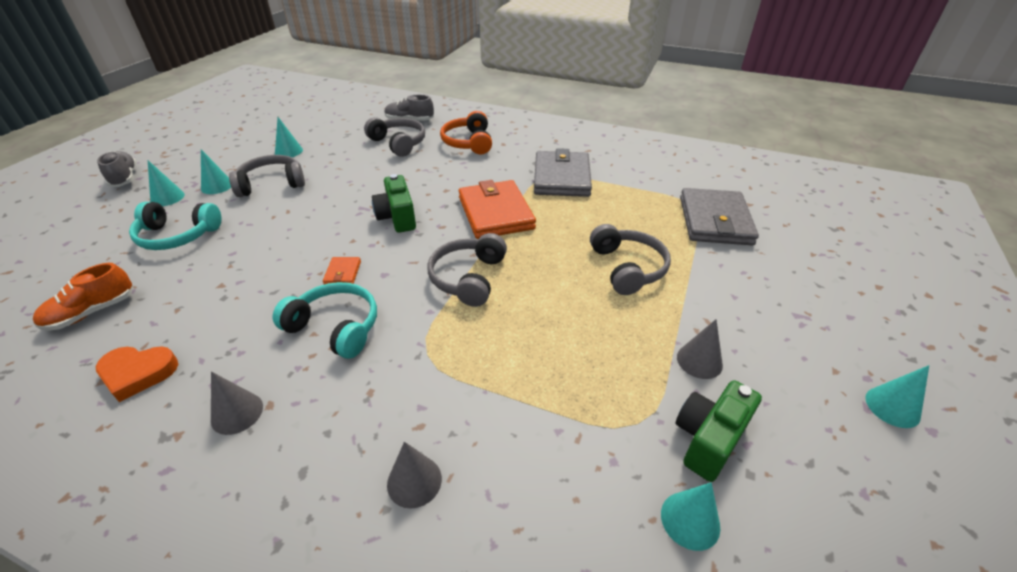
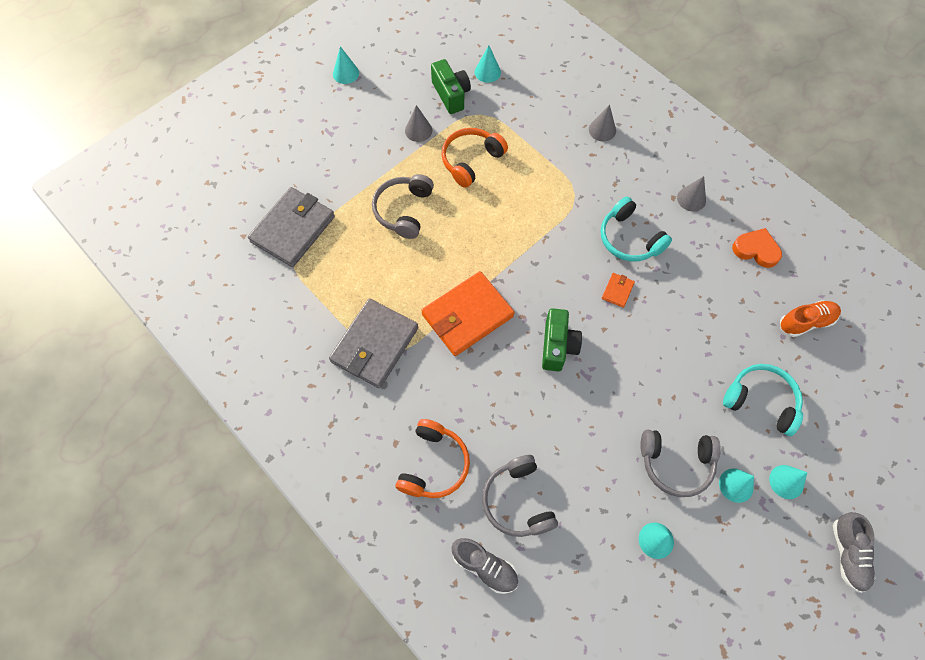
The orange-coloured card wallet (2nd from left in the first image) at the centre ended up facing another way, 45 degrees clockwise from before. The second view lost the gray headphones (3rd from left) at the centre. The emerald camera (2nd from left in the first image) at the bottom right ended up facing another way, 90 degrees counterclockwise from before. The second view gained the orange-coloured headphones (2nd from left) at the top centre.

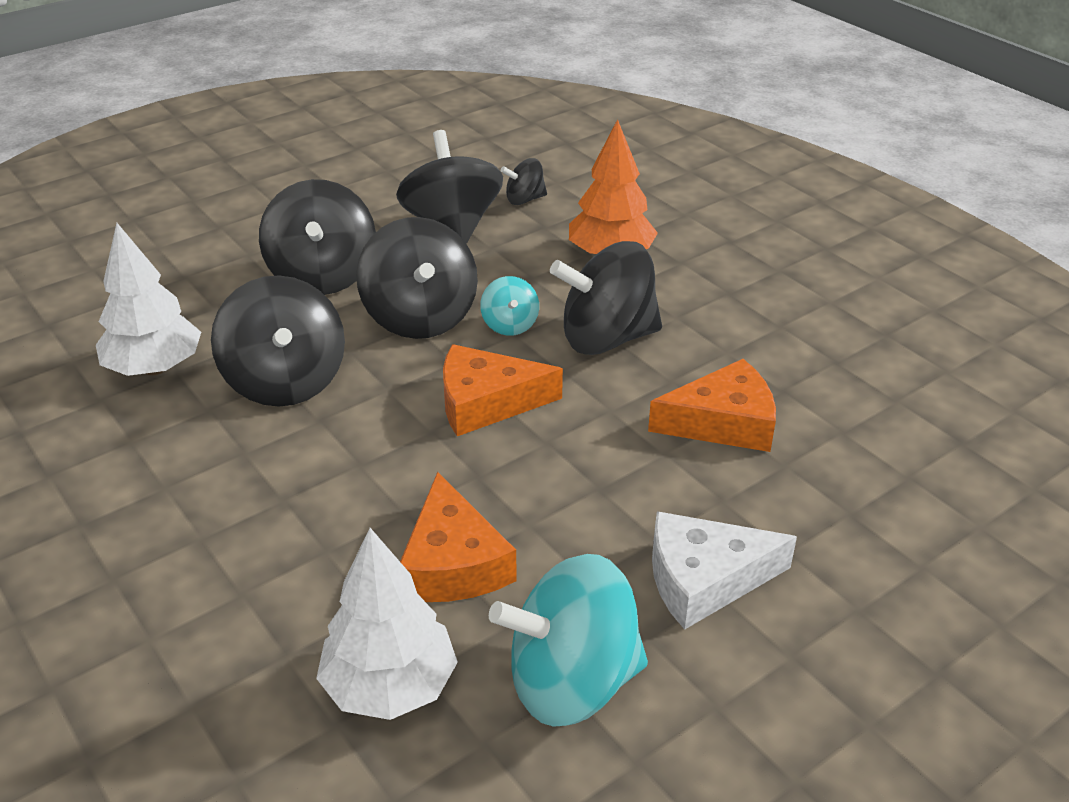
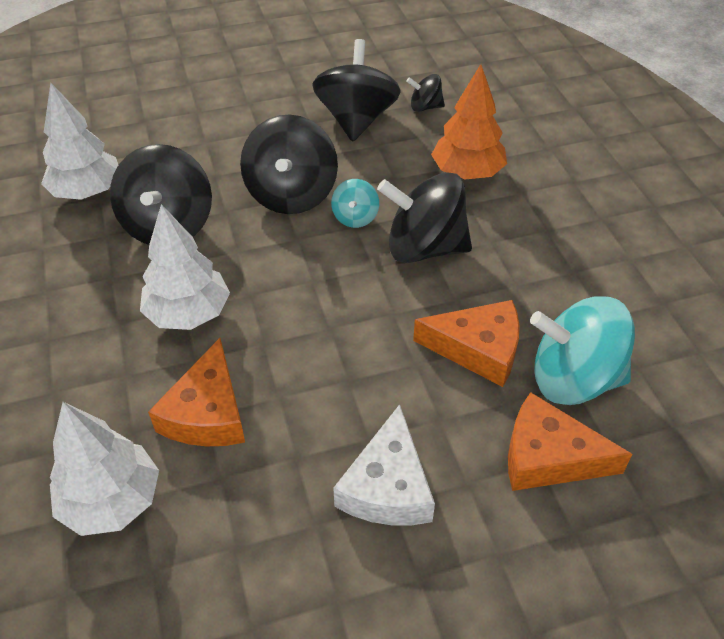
The second view lost the jet-black toy top (2nd from left) at the top left. The orange-coloured piece of cheese (2nd from left in the first image) ended up elsewhere, having gone from the centre to the bottom right. The white piece of cheese at the bottom right ended up facing another way, 90 degrees counterclockwise from before. The teal toy top (2nd from left) ended up elsewhere, having gone from the bottom centre to the middle right. The second view gained the white tree (3rd from left) at the middle left.

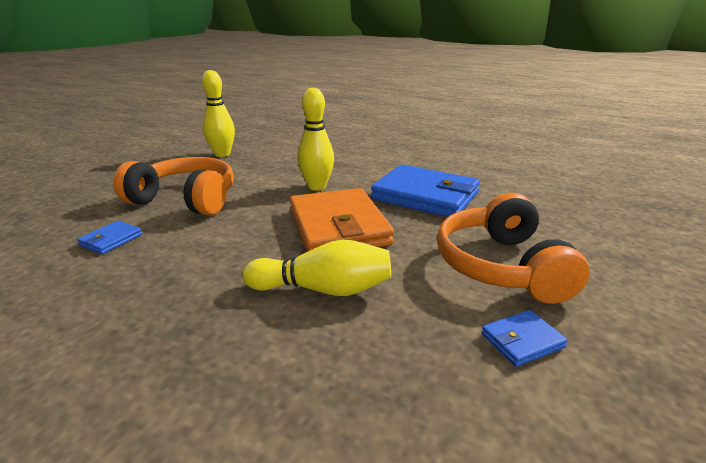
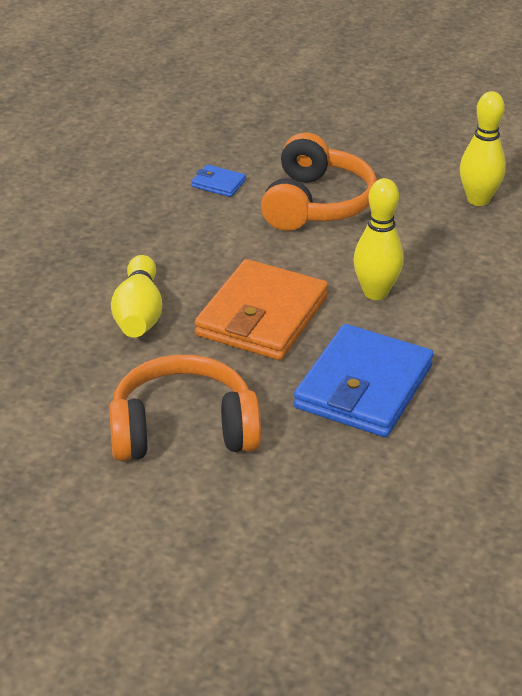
The orange-coloured card wallet at the centre ended up facing another way, 45 degrees counterclockwise from before. The second view lost the cobalt card wallet (3rd from left) at the bottom right.

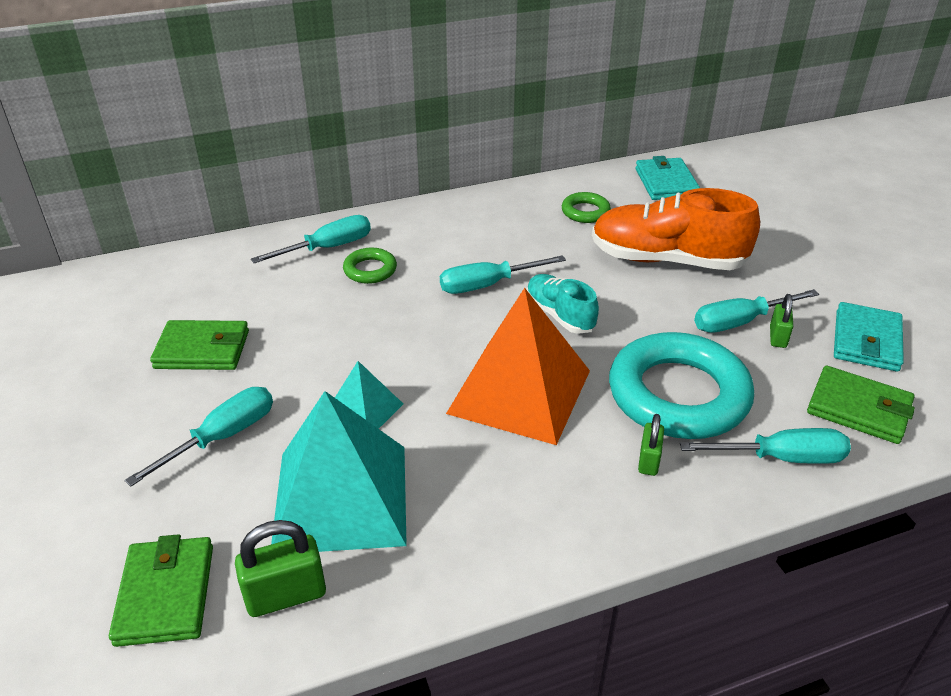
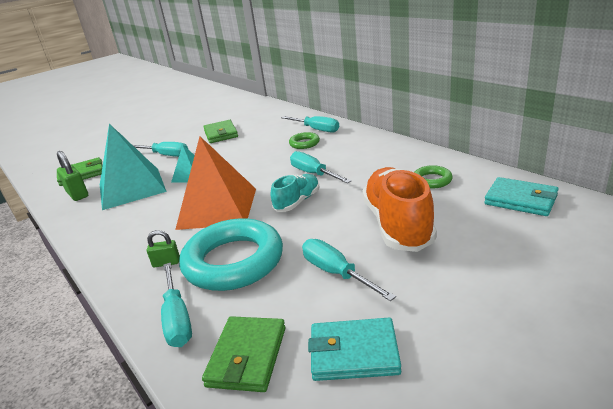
The teal card wallet (1st from left in the first image) at the top right ended up facing another way, 60 degrees clockwise from before. The second view lost the emerald padlock (3rd from left) at the middle right.

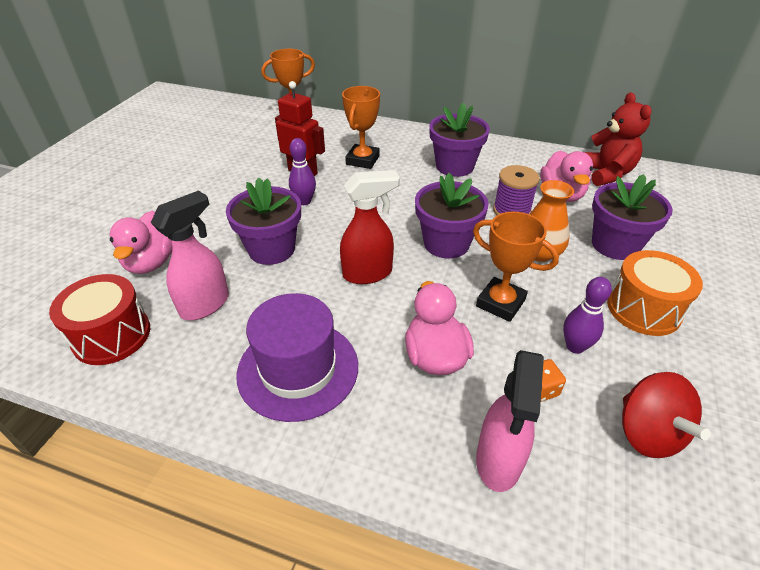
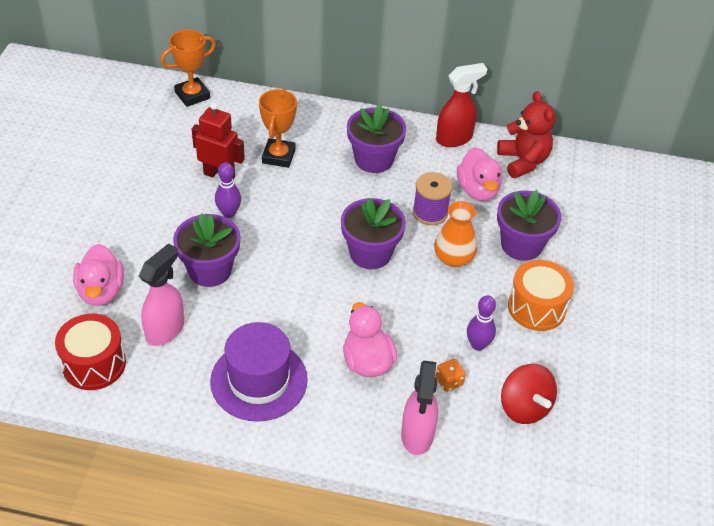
The scarlet spray cleaner ended up elsewhere, having gone from the centre to the top centre. The second view lost the orange-coloured prize cup (3rd from left) at the middle right.

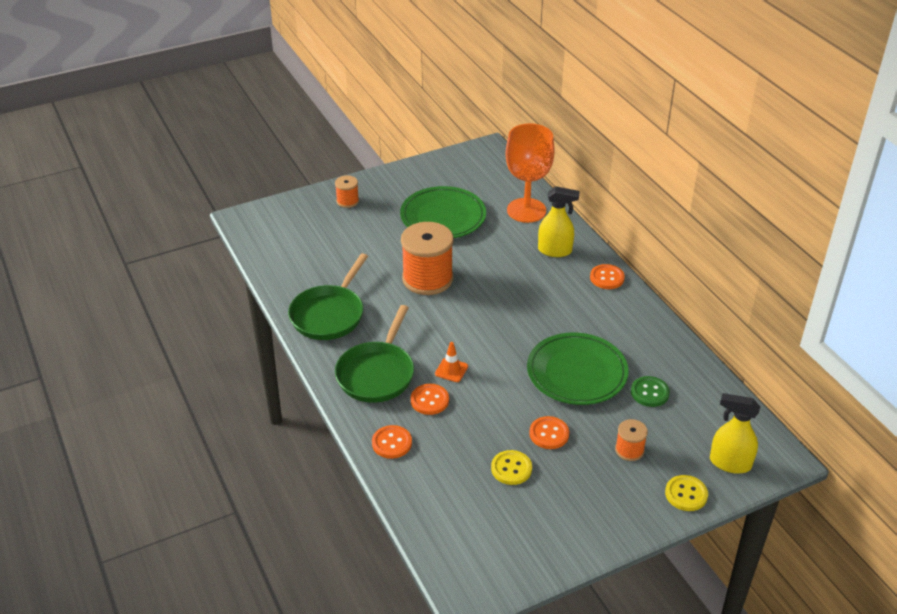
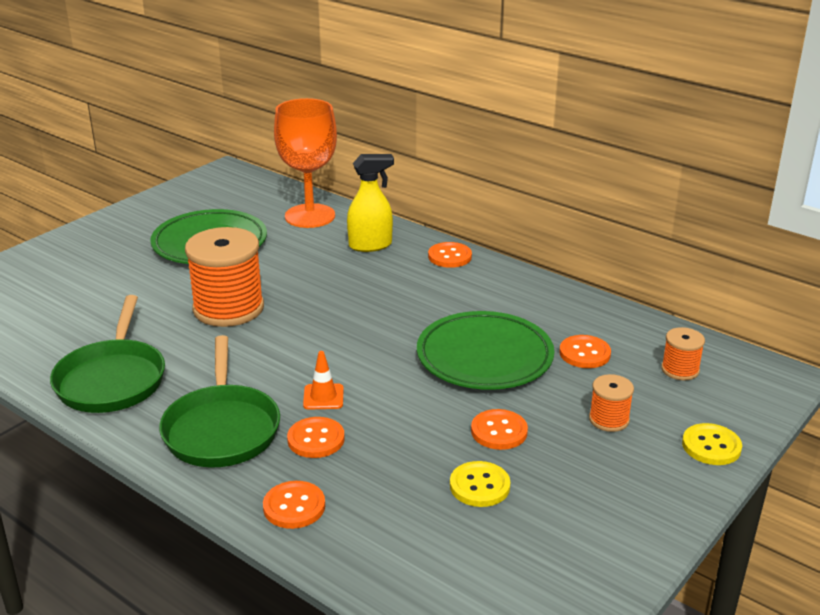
The orange-coloured bobbin (1st from left in the first image) ended up elsewhere, having gone from the top centre to the middle right. What was the emerald sewing button at the middle right turned into the orange-coloured sewing button (5th from left) at the middle right. The second view lost the bright yellow spray cleaner (2nd from left) at the bottom right.

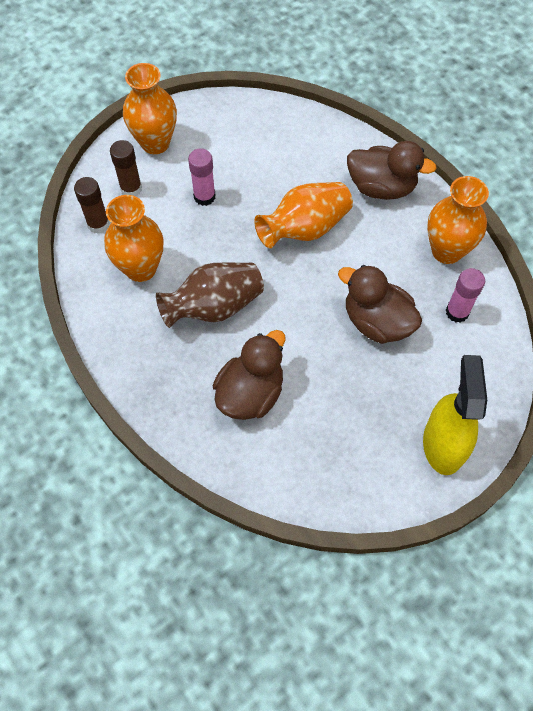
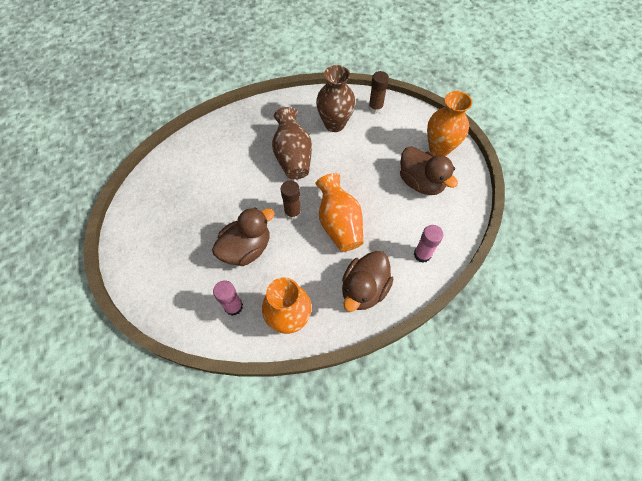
The russet glue stick (2nd from left in the first image) ended up elsewhere, having gone from the top left to the centre. The rose-pink glue stick (1st from left in the first image) ended up elsewhere, having gone from the top centre to the middle right. What was the orange-coloured tall vase (1st from left) at the middle left turned into the russet tall vase (2nd from left) at the top centre. The russet toy duck (1st from left in the first image) ended up elsewhere, having gone from the centre to the middle right. The second view lost the bright yellow spray cleaner at the middle right.

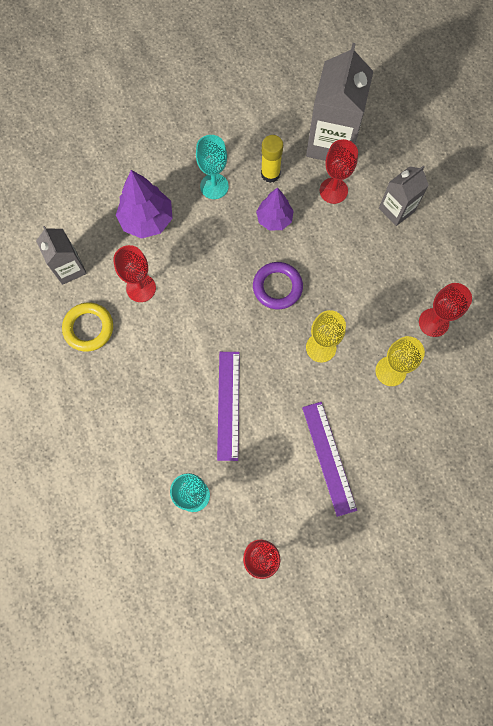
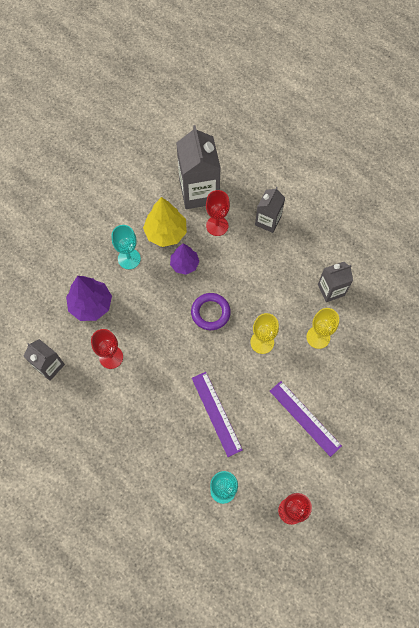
Where the bright yellow glue stick stood at the top centre, the bright yellow tree came to stand at the centre. Where the scarlet wine glass (4th from left) stood at the middle right, the gray milk carton (4th from left) came to stand at the middle right. The second view lost the bright yellow hoop at the middle left.

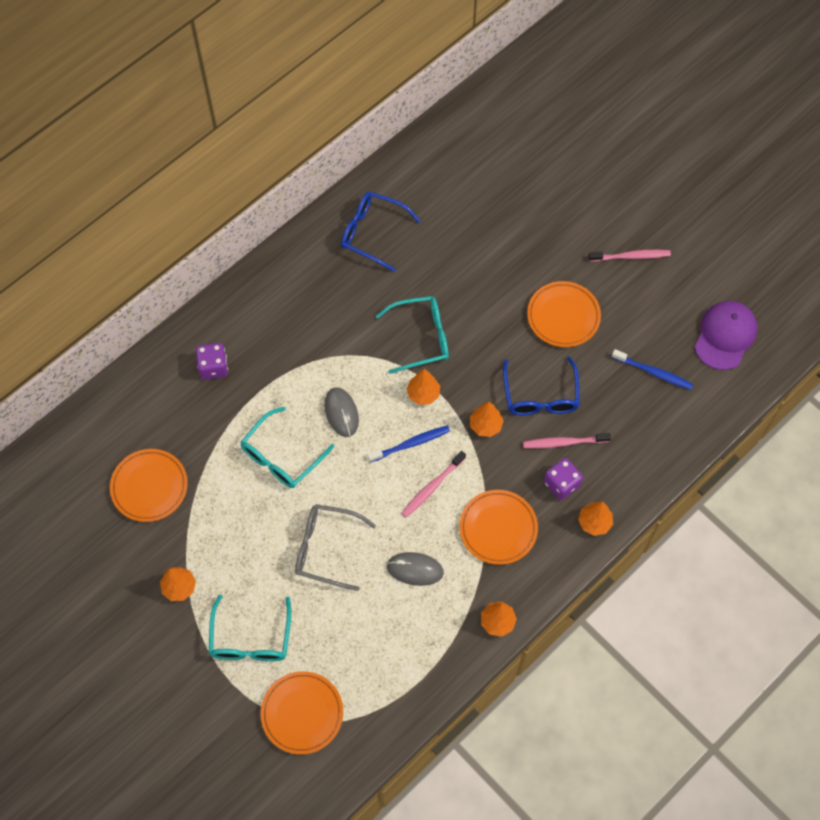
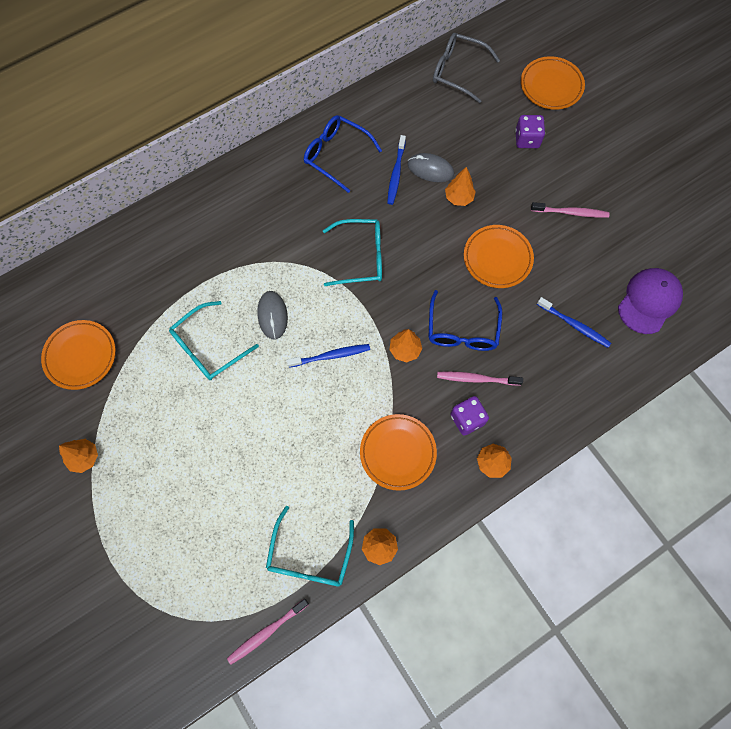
The royal purple dice (1st from left in the first image) ended up elsewhere, having gone from the middle left to the top right. The orange-coloured tree (2nd from left in the first image) ended up elsewhere, having gone from the centre to the top centre. The rose-pink tooth brush (1st from left) ended up elsewhere, having gone from the centre to the bottom centre. The gray eyeglasses ended up elsewhere, having gone from the bottom centre to the top centre. The gray computer mouse (2nd from left) ended up elsewhere, having gone from the bottom centre to the top centre. The teal eyeglasses (1st from left in the first image) ended up elsewhere, having gone from the bottom left to the bottom centre. The orange-coloured plate (2nd from left in the first image) ended up elsewhere, having gone from the bottom centre to the top right. The second view gained the cobalt tooth brush (2nd from left) at the top centre.

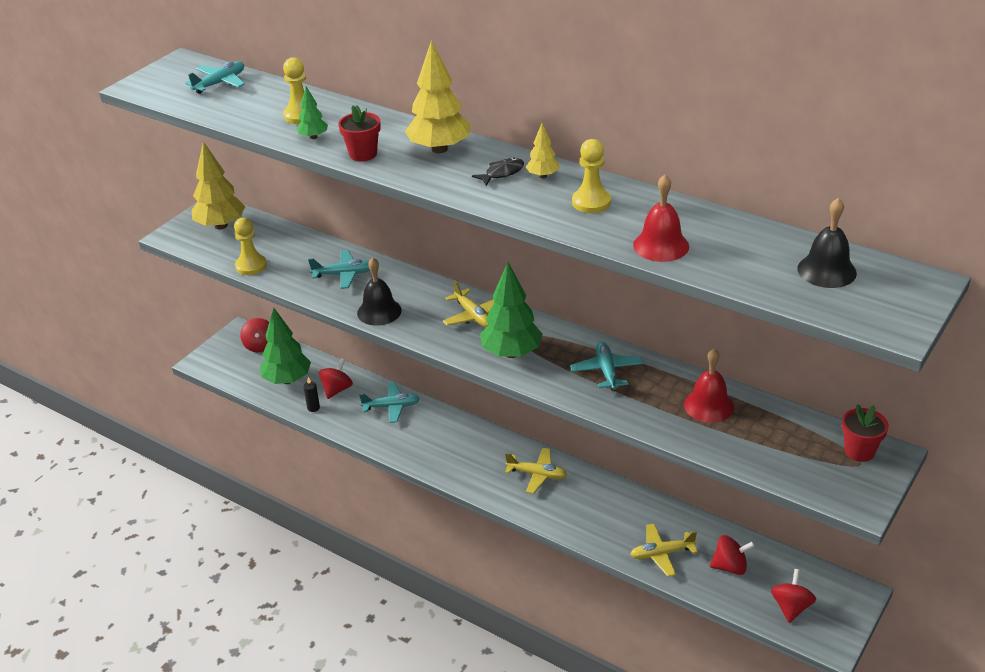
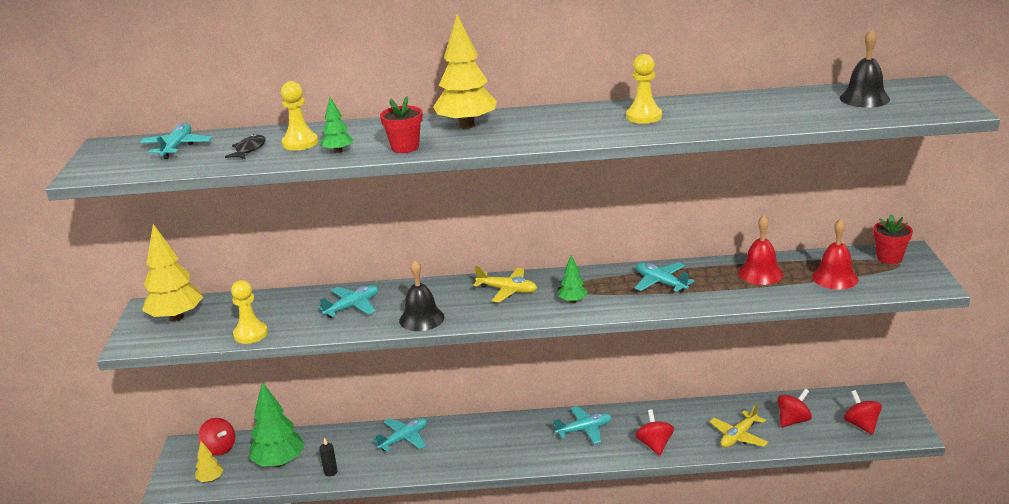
The bright yellow tree (3rd from left in the first image) ended up elsewhere, having gone from the top centre to the bottom left. The jet-black fish figure ended up elsewhere, having gone from the top centre to the top left. The scarlet hand bell (1st from left in the first image) ended up elsewhere, having gone from the top right to the middle right. The size of the emerald tree (3rd from left) at the centre changed by a factor of 0.50. The scarlet toy top (2nd from left) ended up elsewhere, having gone from the centre to the bottom centre. What was the bright yellow plane (2nd from left) at the bottom centre turned into the teal plane (4th from left) at the bottom centre.

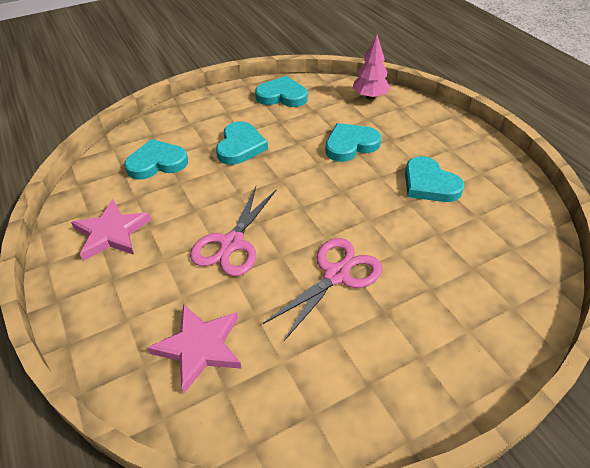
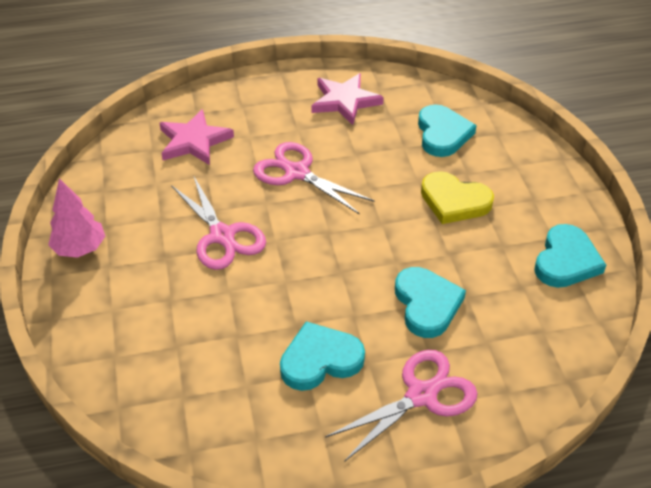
The rose-pink tree ended up elsewhere, having gone from the top centre to the middle left. What was the teal love heart (2nd from left) at the top centre turned into the bright yellow love heart at the middle right. The second view gained the rose-pink scissors (3rd from left) at the bottom centre.

